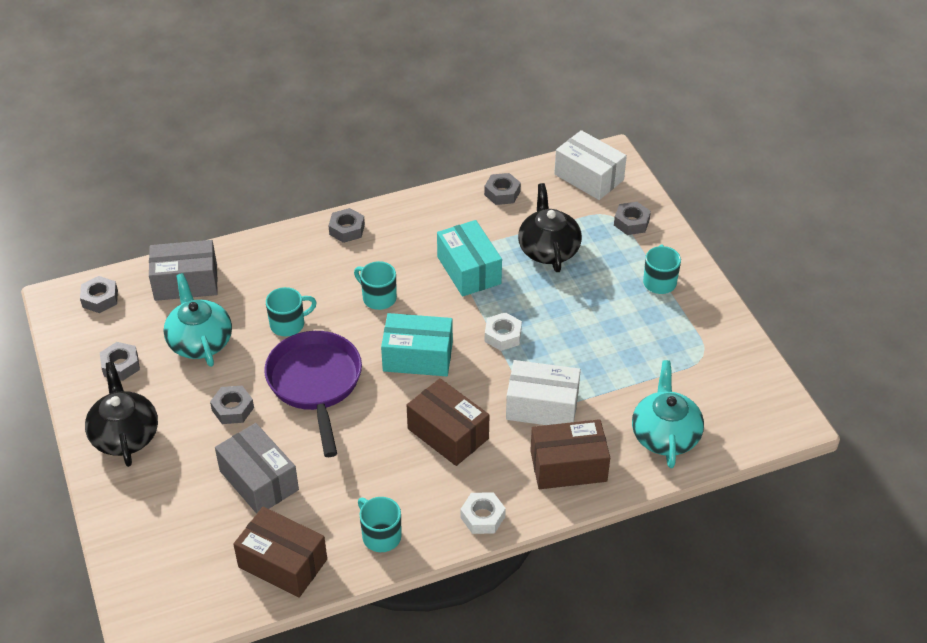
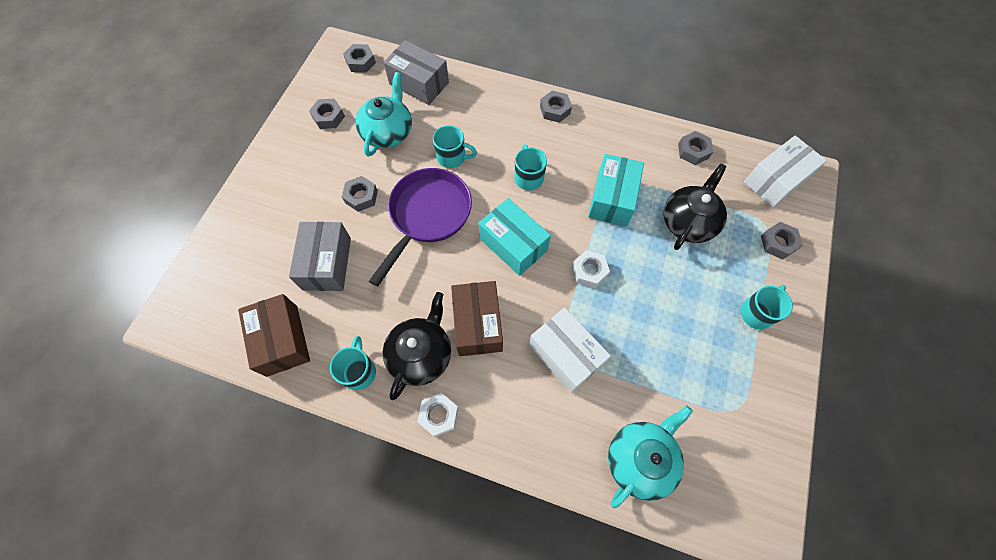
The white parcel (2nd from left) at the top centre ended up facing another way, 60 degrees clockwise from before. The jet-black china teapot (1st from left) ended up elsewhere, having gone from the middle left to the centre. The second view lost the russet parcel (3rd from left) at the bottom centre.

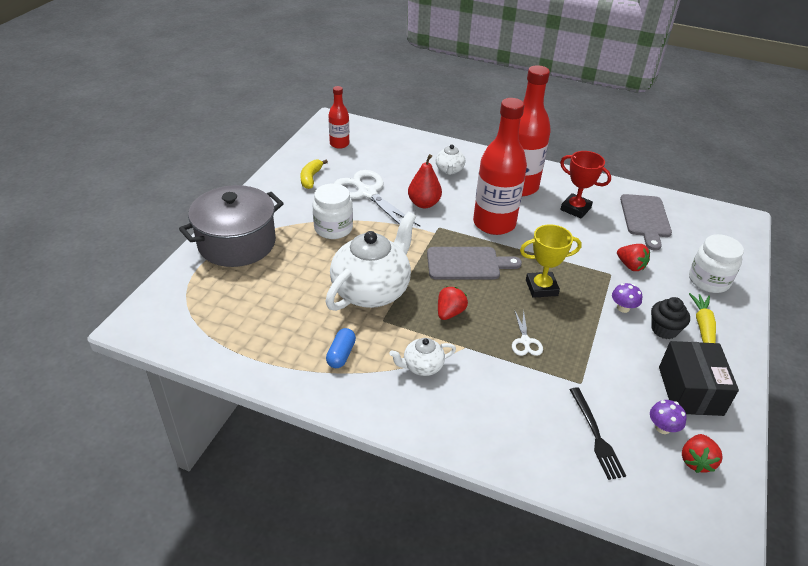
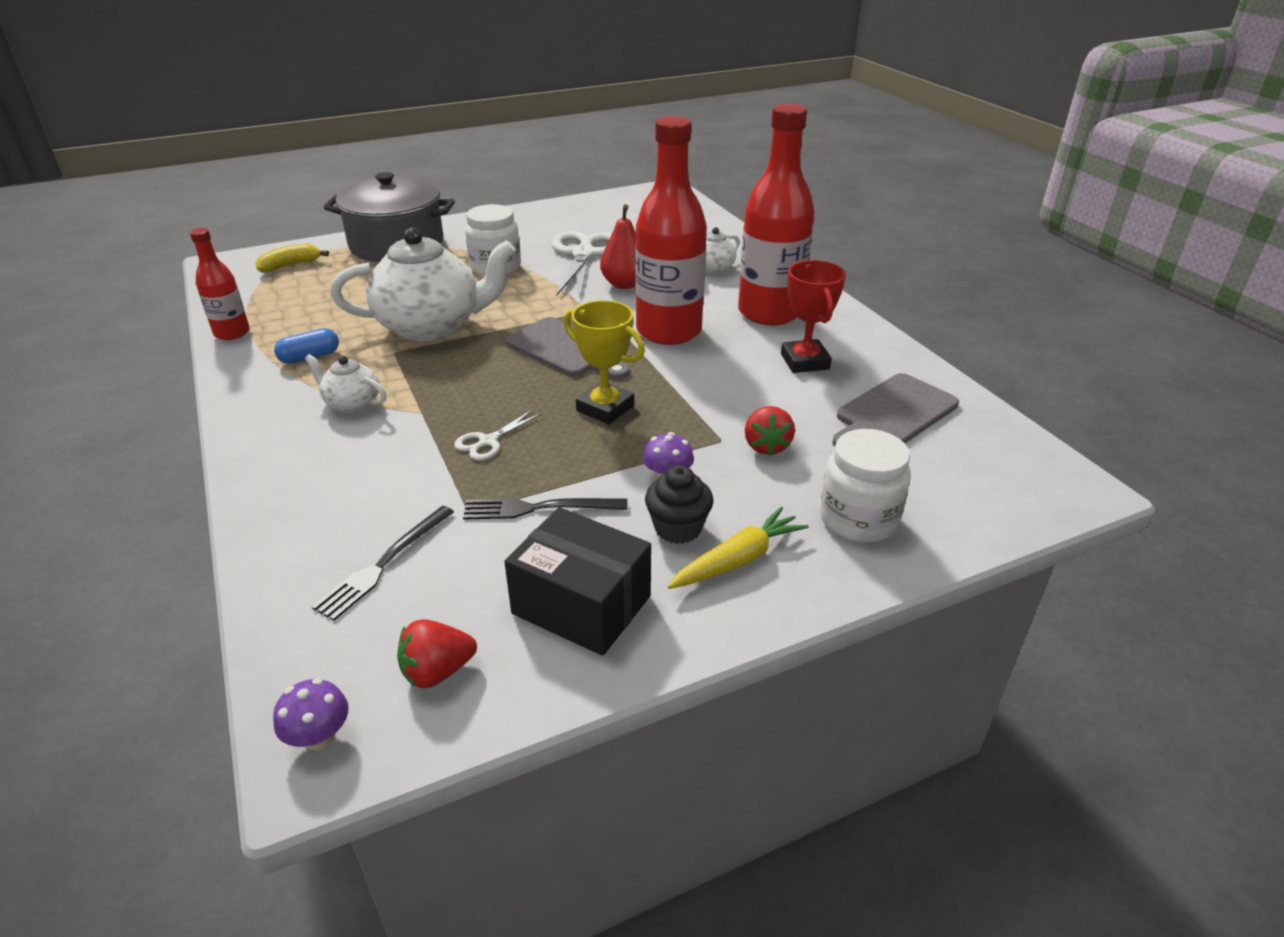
The scarlet flask (1st from left) ended up elsewhere, having gone from the top centre to the top left. The bright yellow banana ended up elsewhere, having gone from the top centre to the top left. The second view lost the scarlet strawberry (1st from left) at the centre. The jet-black parcel at the bottom right ended up facing another way, 75 degrees clockwise from before. The royal purple fungus (2nd from left in the first image) ended up elsewhere, having gone from the bottom right to the bottom left. The second view gained the jet-black dinner fork (2nd from left) at the centre.

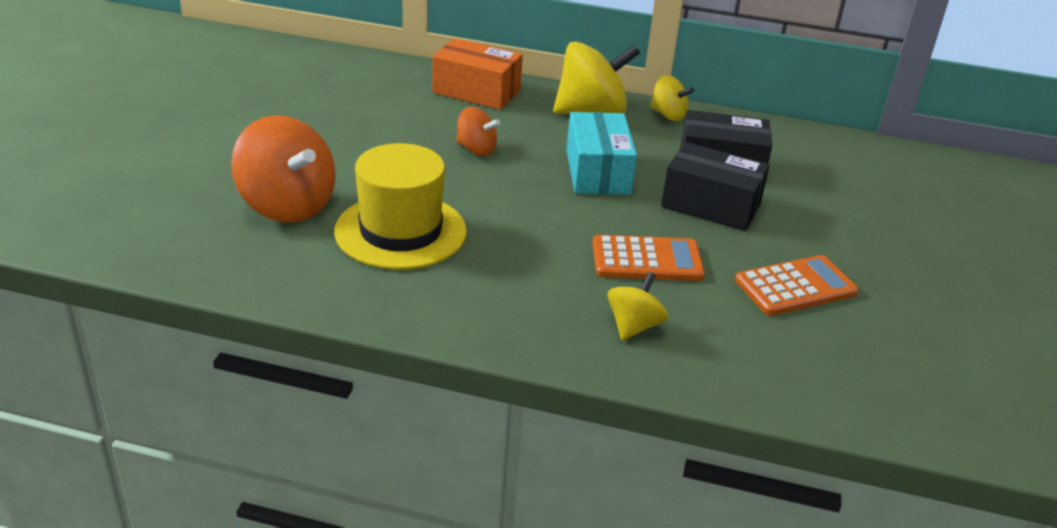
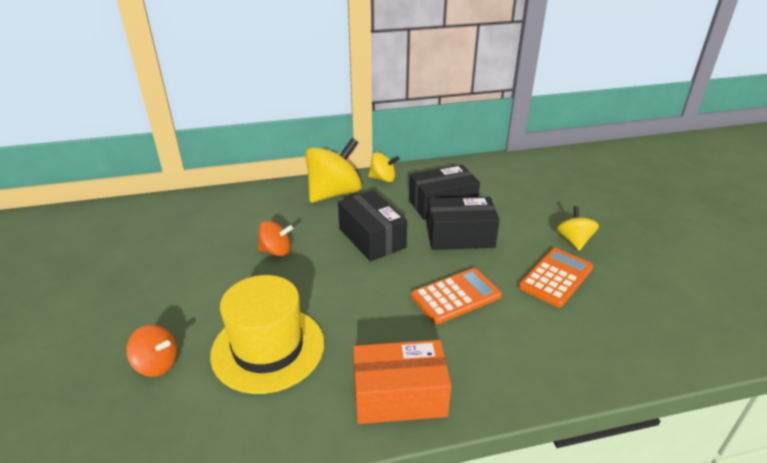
The orange-coloured parcel ended up elsewhere, having gone from the top centre to the bottom centre. What was the teal parcel at the top centre turned into the jet-black parcel (1st from left) at the centre. The size of the orange-coloured toy top (1st from left) at the top left changed by a factor of 0.53. The bright yellow toy top (2nd from left in the first image) ended up elsewhere, having gone from the centre to the middle right.

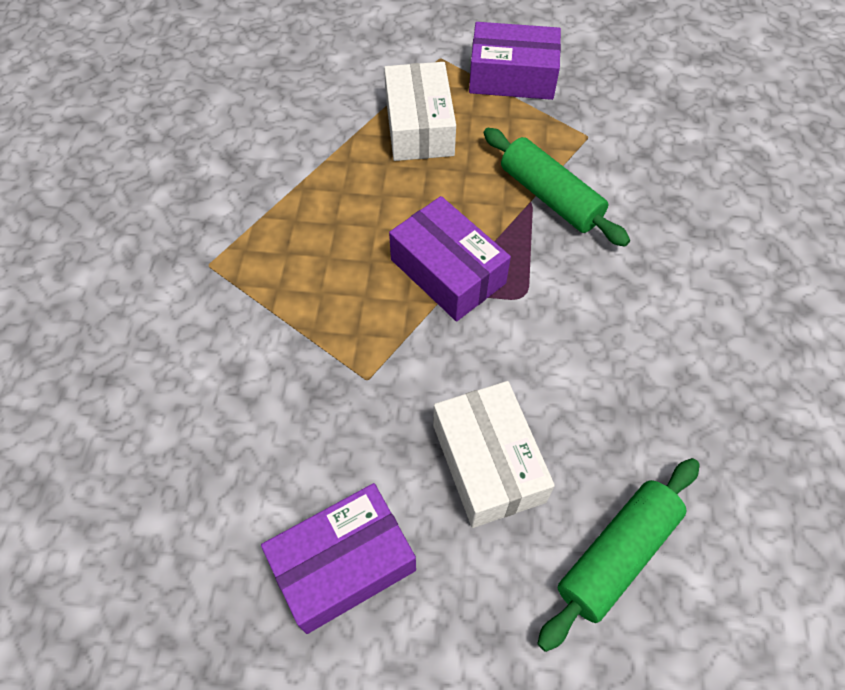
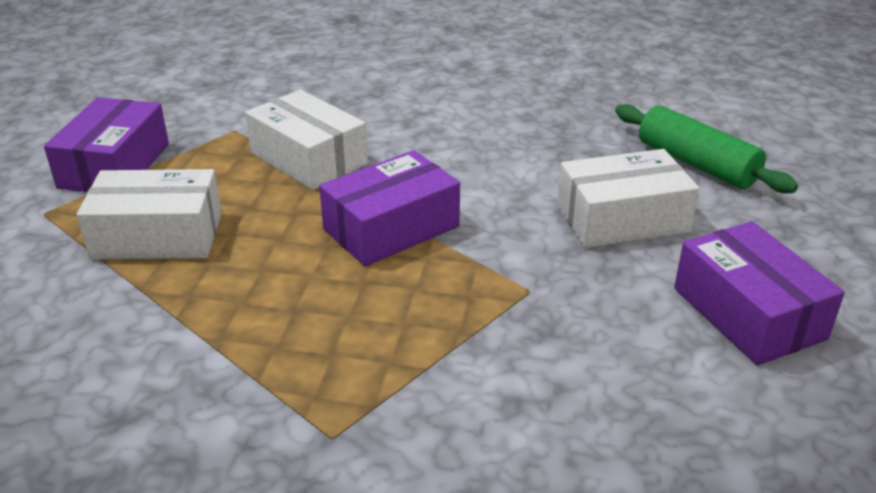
Where the emerald rolling pin (1st from left) stood at the top centre, the white parcel (2nd from left) came to stand at the top centre.

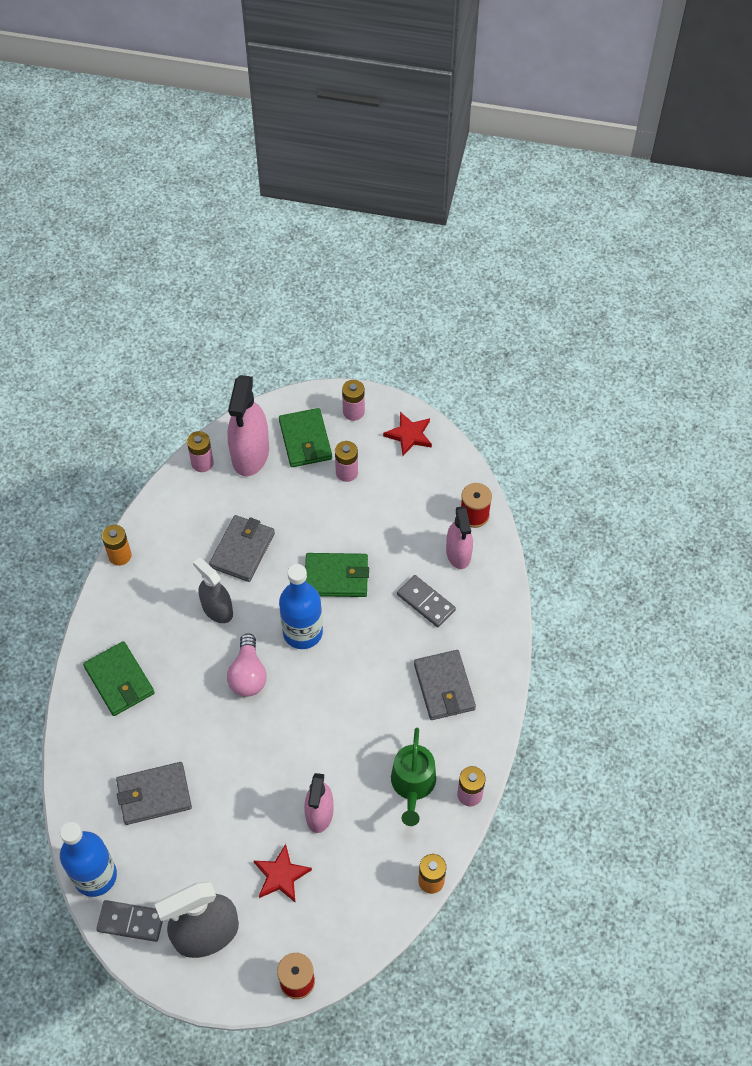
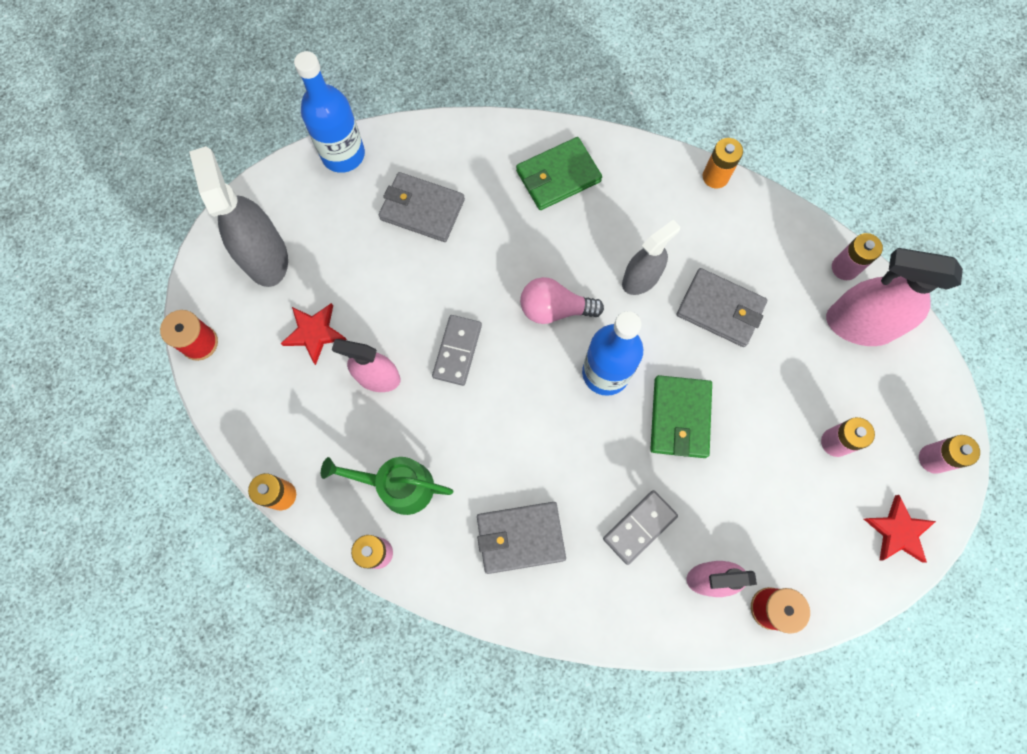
The second view lost the emerald card wallet (2nd from left) at the centre. The gray card wallet (1st from left) at the bottom left ended up facing another way, 60 degrees counterclockwise from before. The gray domino (1st from left) ended up elsewhere, having gone from the bottom left to the centre.

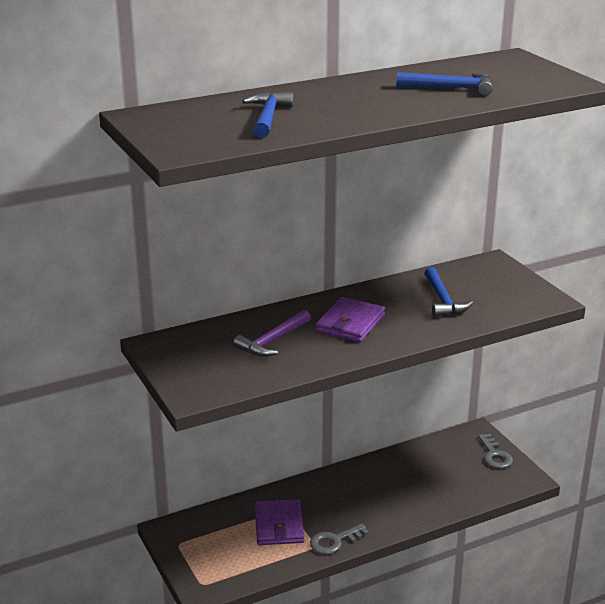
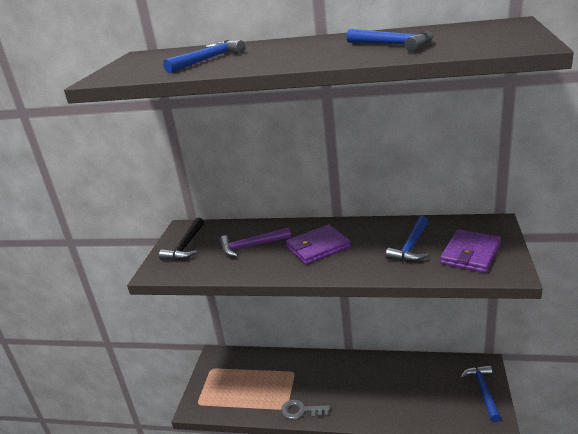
Where the gray door key (2nd from left) stood at the bottom right, the cobalt carpenter's hammer (4th from left) came to stand at the bottom right. The royal purple card wallet (1st from left in the first image) ended up elsewhere, having gone from the bottom centre to the middle right. The second view gained the jet-black carpenter's hammer at the middle left.

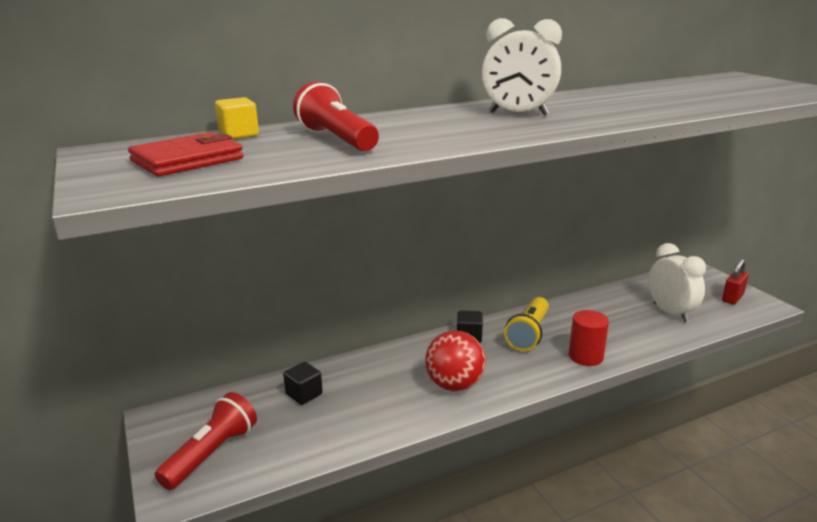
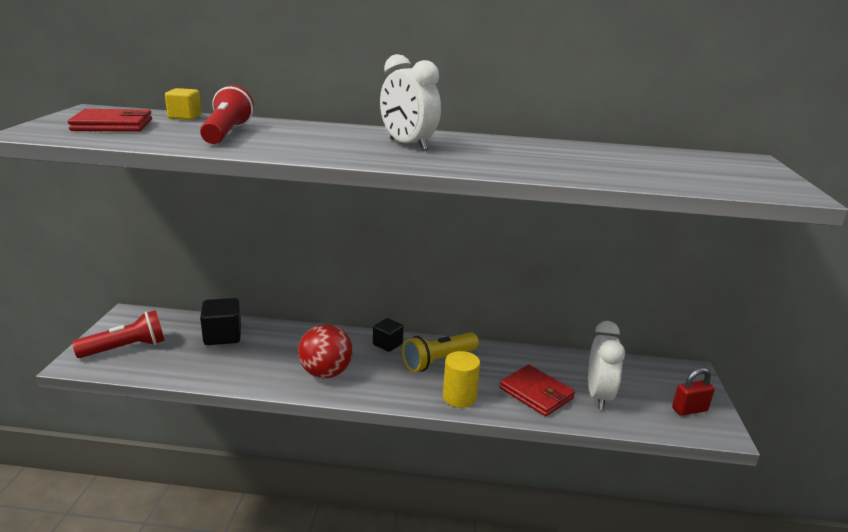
What was the scarlet cylinder shape at the middle right turned into the bright yellow cylinder shape at the bottom centre. The size of the jet-black cube (1st from left) at the bottom centre changed by a factor of 1.51. The second view gained the scarlet card wallet (2nd from left) at the bottom centre.

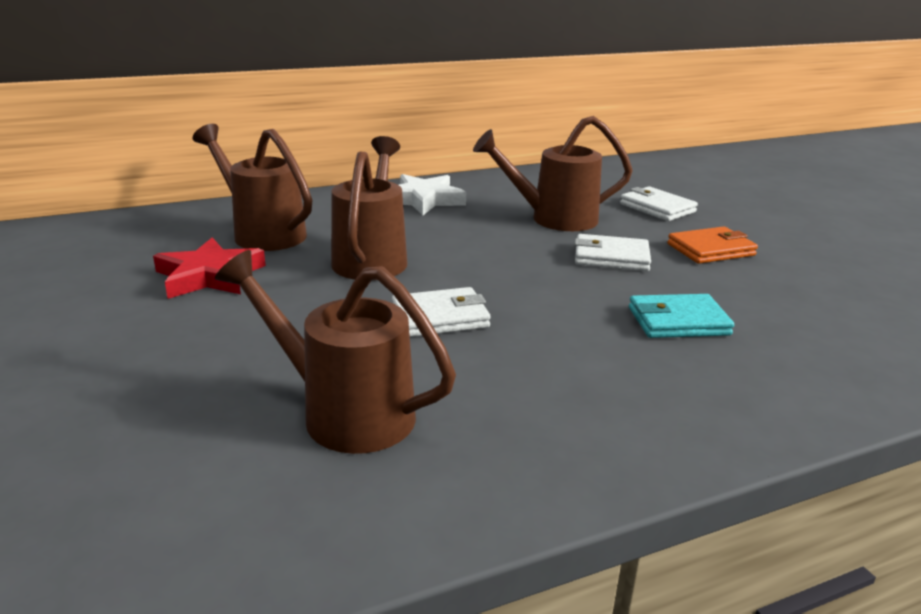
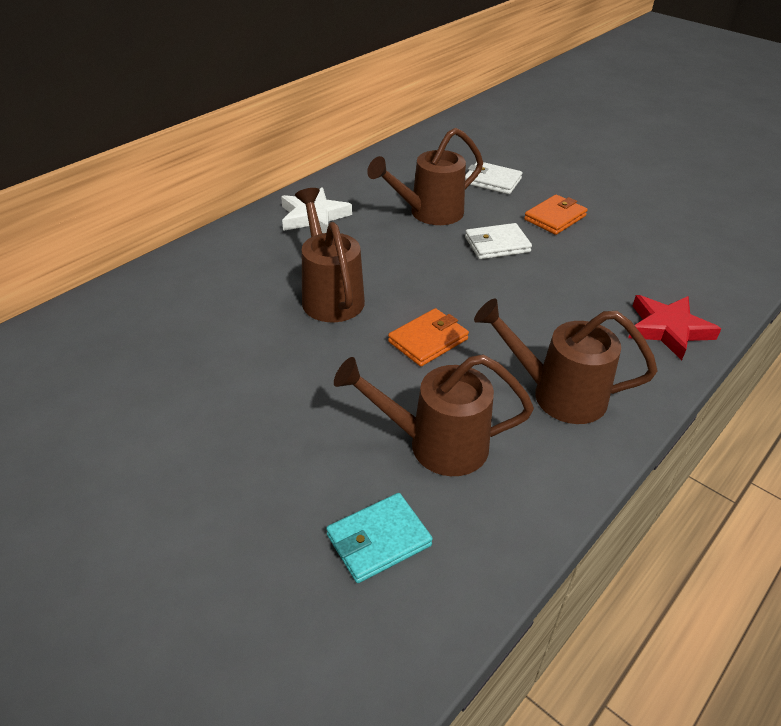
The russet watering can (1st from left in the first image) ended up elsewhere, having gone from the top left to the middle right. The scarlet star ended up elsewhere, having gone from the middle left to the middle right. What was the white card wallet (1st from left) at the centre turned into the orange-coloured card wallet (1st from left) at the centre. The teal card wallet ended up elsewhere, having gone from the middle right to the bottom centre.

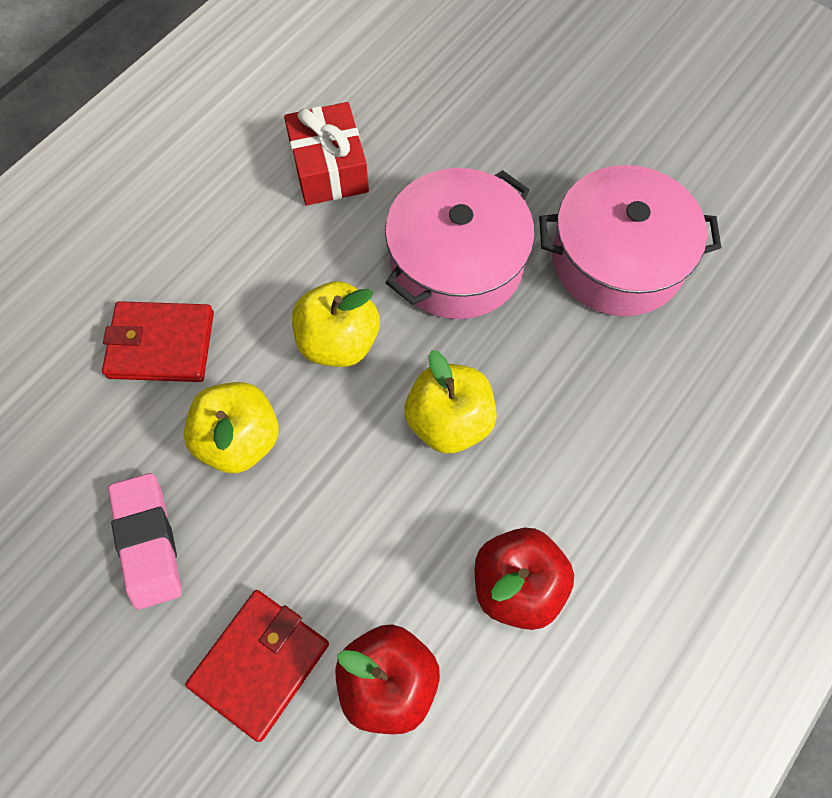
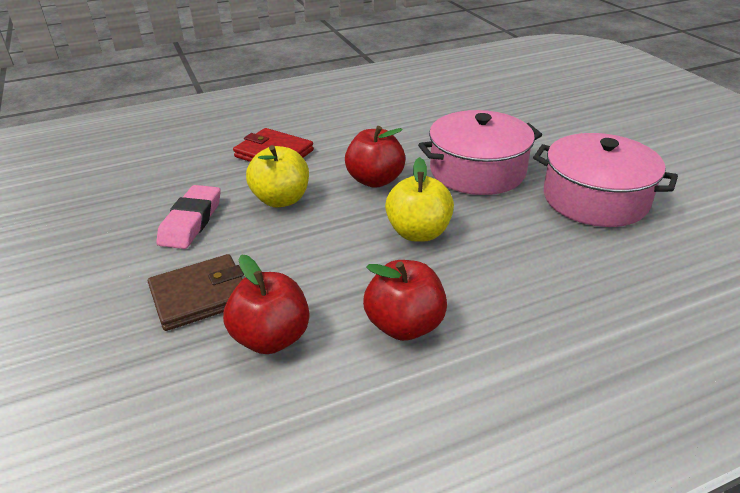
The second view lost the scarlet present at the top centre. What was the bright yellow toy apple (2nd from left) at the centre turned into the scarlet toy apple (2nd from left) at the top centre. What was the scarlet card wallet (2nd from left) at the bottom left turned into the russet card wallet at the middle left.

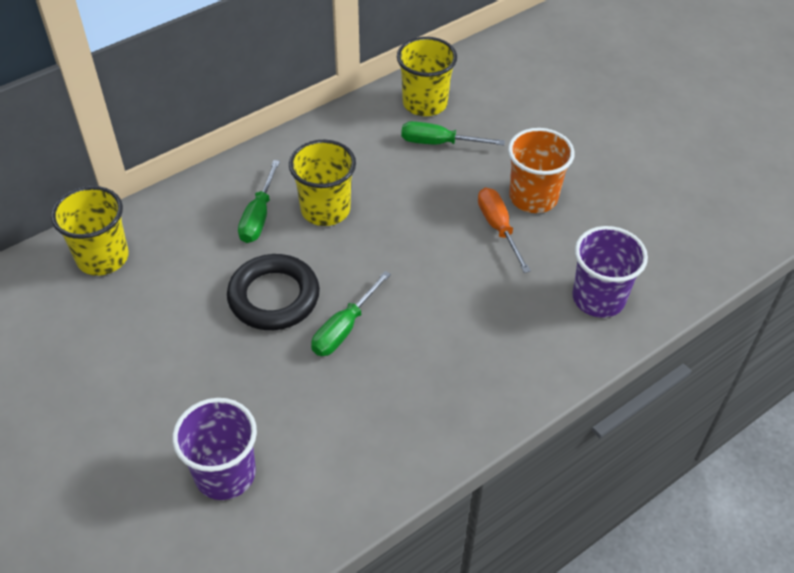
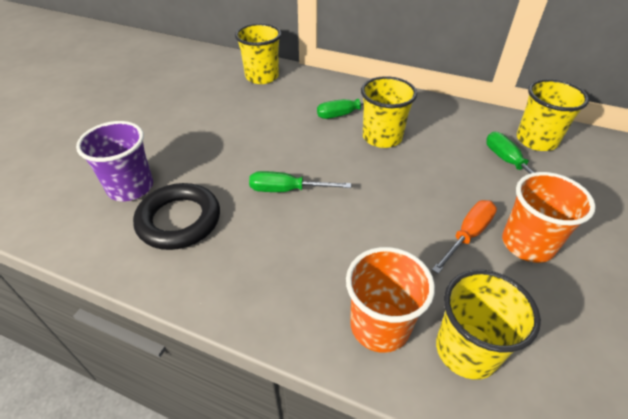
What was the royal purple tumbler (2nd from left) at the middle right turned into the bright yellow tumbler (3rd from left) at the bottom right. The jet-black hoop ended up elsewhere, having gone from the centre to the middle left. The second view gained the orange-coloured tumbler (1st from left) at the bottom centre.

